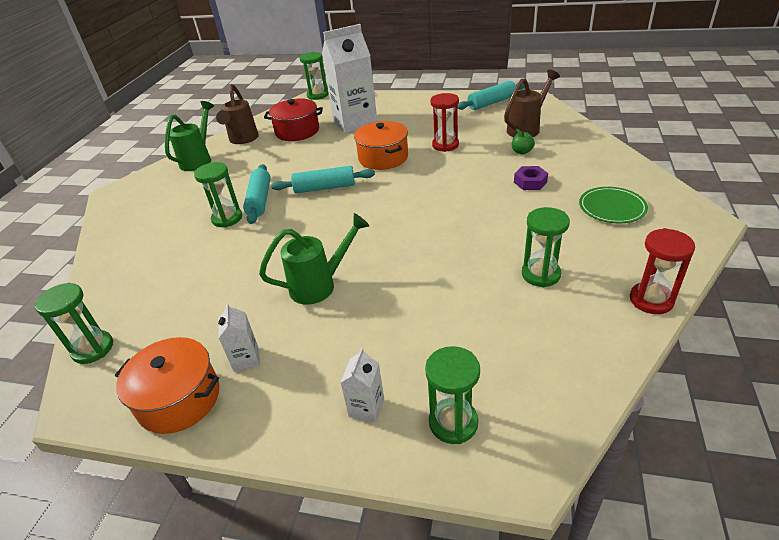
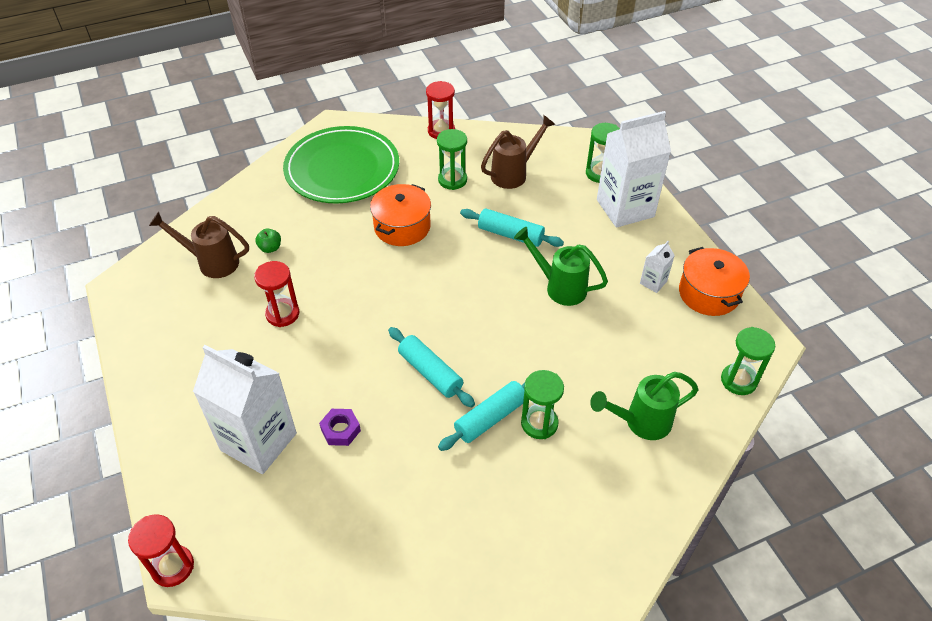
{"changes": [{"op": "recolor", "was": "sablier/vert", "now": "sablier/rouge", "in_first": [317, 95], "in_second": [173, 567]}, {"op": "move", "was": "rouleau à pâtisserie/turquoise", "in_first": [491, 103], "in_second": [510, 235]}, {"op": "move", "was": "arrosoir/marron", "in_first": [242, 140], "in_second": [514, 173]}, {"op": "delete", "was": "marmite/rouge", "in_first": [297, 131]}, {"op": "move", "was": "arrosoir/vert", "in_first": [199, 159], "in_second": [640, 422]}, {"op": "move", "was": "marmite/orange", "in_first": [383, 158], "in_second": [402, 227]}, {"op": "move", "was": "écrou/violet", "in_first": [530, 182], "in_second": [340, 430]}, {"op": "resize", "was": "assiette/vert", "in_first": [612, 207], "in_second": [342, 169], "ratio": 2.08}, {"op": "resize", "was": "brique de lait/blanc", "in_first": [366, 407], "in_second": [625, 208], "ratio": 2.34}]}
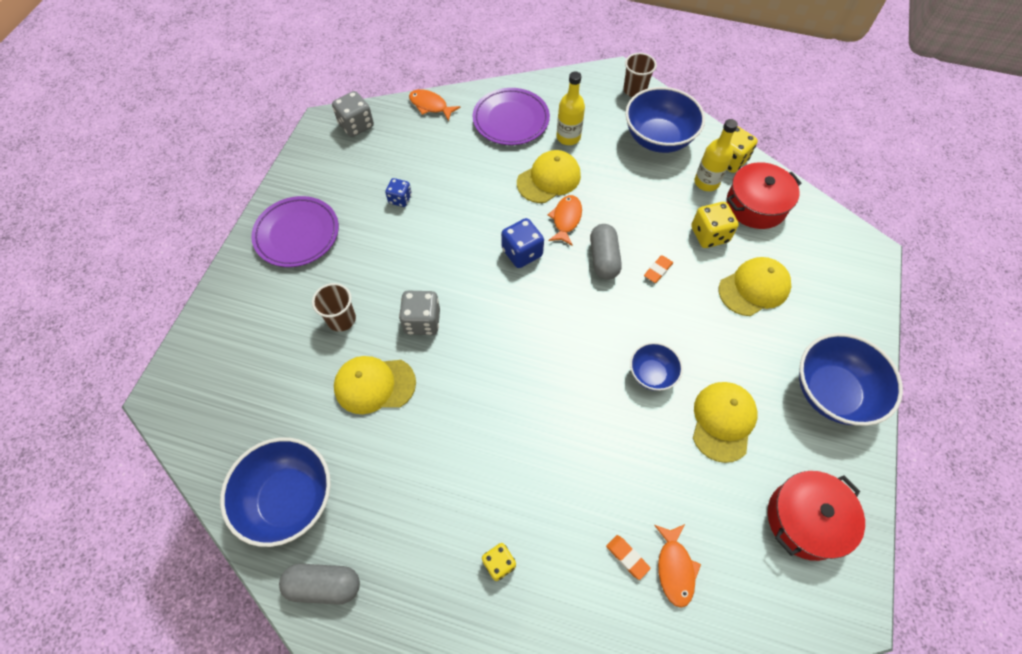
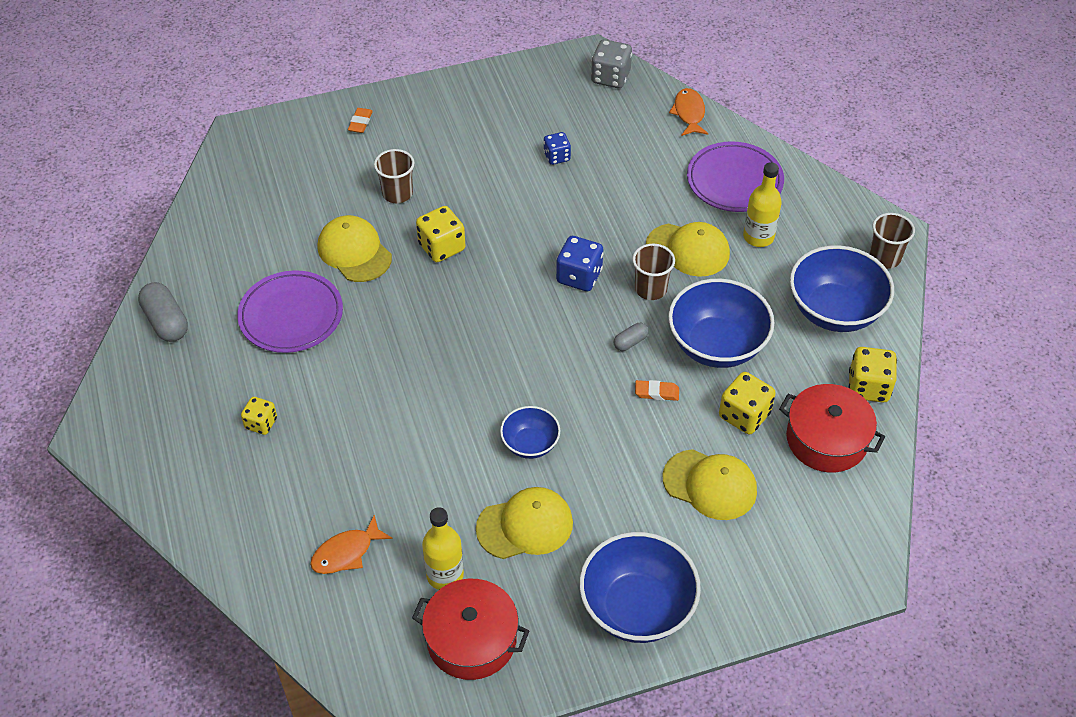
{"changes": [{"op": "move", "was": "bouteille/jaune", "in_first": [706, 182], "in_second": [445, 575]}, {"op": "replace", "was": "poisson/orange", "now": "gobelet/marron", "in_first": [566, 219], "in_second": [650, 289]}, {"op": "move", "was": "assiette/violet", "in_first": [297, 234], "in_second": [291, 315]}, {"op": "resize", "was": "gélule/gris", "in_first": [603, 259], "in_second": [630, 342], "ratio": 0.55}, {"op": "recolor", "was": "dé/gris", "now": "dé/jaune", "in_first": [422, 321], "in_second": [441, 247]}, {"op": "move", "was": "bol/bleu", "in_first": [289, 499], "in_second": [716, 345]}, {"op": "move", "was": "gomme/orange", "in_first": [627, 557], "in_second": [360, 122]}]}
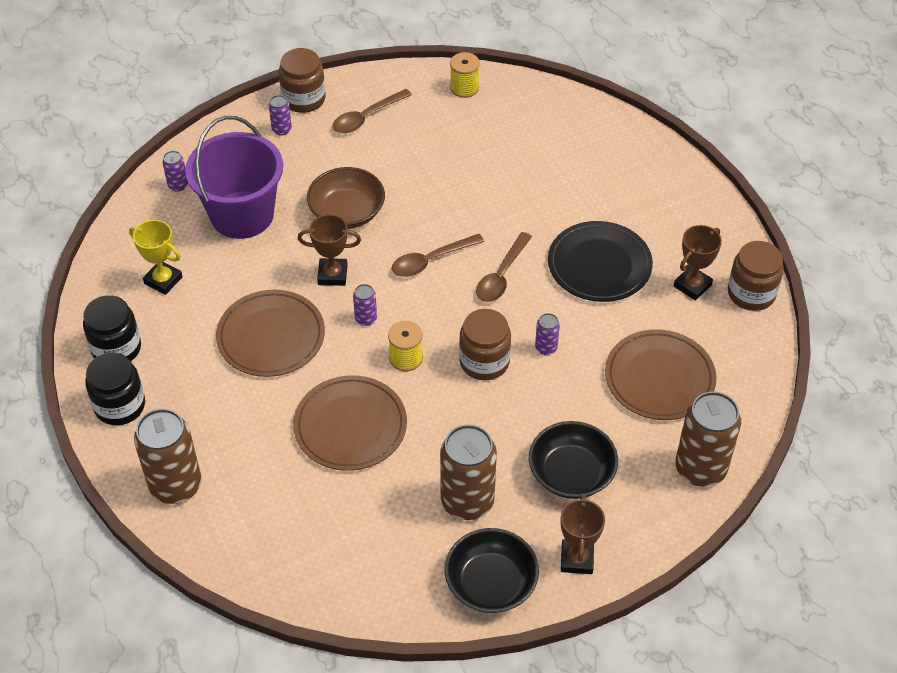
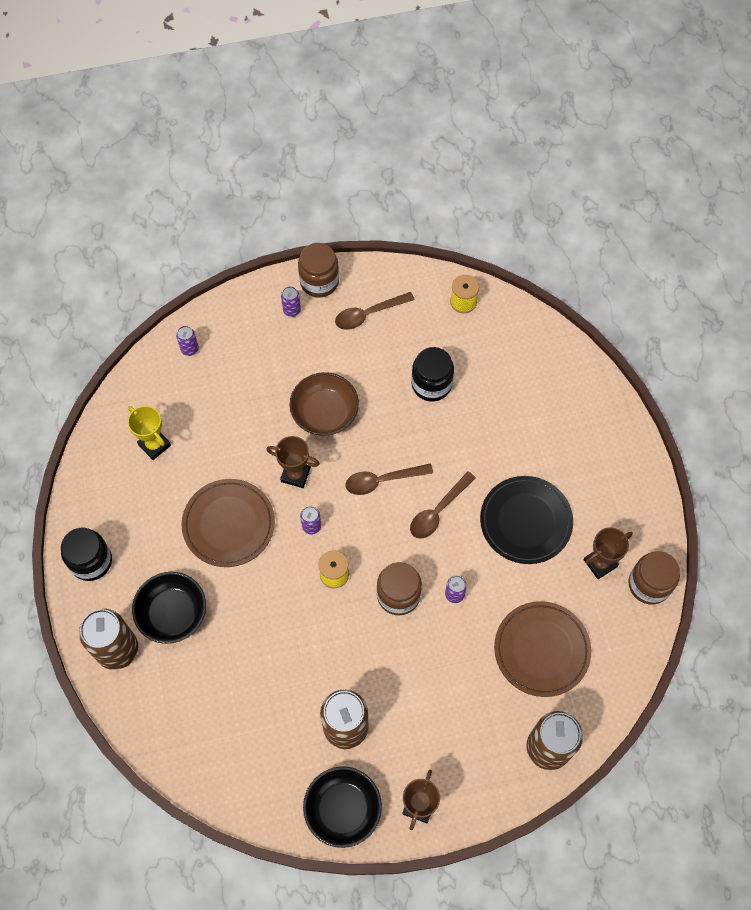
{"changes": [{"op": "delete", "was": "seau/violet", "in_first": [242, 215]}, {"op": "move", "was": "bocal/noir", "in_first": [116, 348], "in_second": [431, 384]}, {"op": "delete", "was": "assiette/marron", "in_first": [350, 426]}, {"op": "move", "was": "bol/noir", "in_first": [571, 473], "in_second": [172, 613]}]}
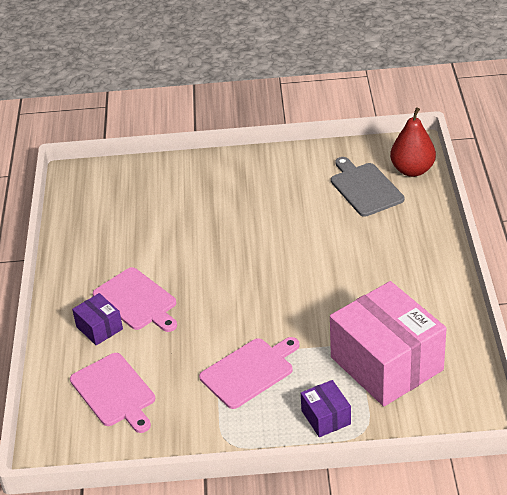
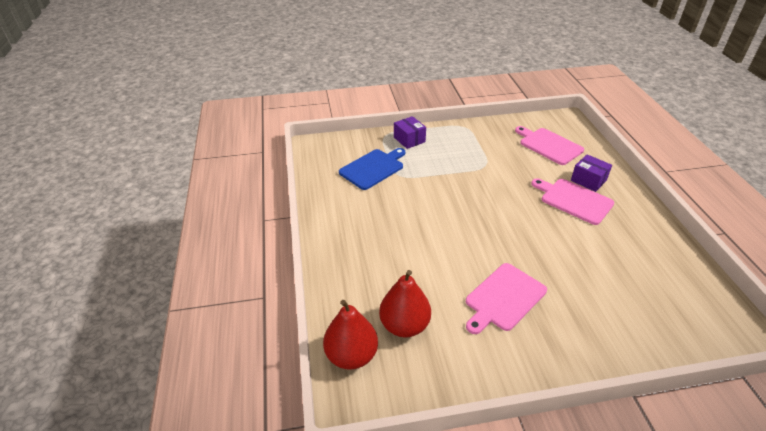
{"changes": [{"op": "replace", "was": "planche à découper/gris", "now": "poire/rouge", "in_first": [365, 188], "in_second": [404, 325]}, {"op": "replace", "was": "boîte/rose", "now": "planche à découper/bleu", "in_first": [386, 363], "in_second": [373, 168]}, {"op": "move", "was": "planche à découper/rose", "in_first": [249, 371], "in_second": [503, 298]}]}
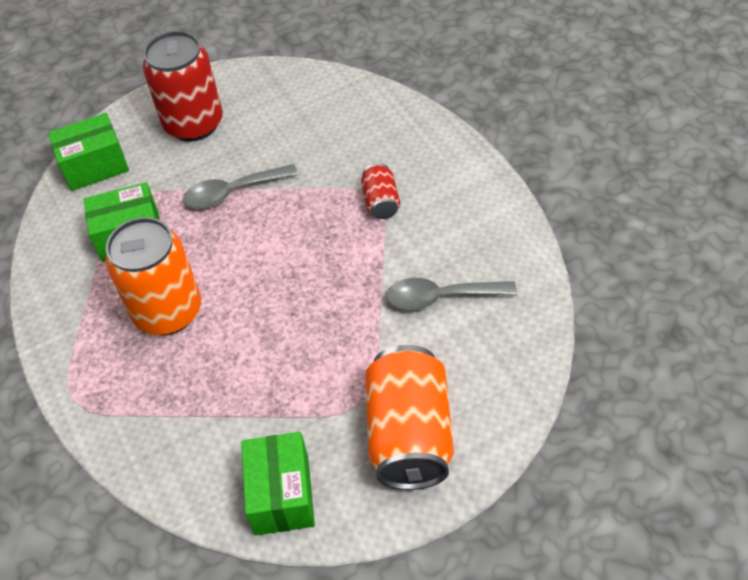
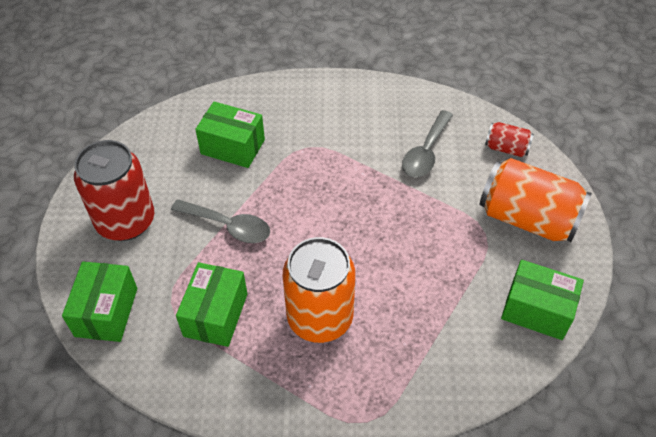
{"changes": [{"op": "move", "was": "canette/rouge", "in_first": [381, 202], "in_second": [506, 148]}, {"op": "rotate", "was": "cuillère/gris", "in_first": [232, 192], "in_second": [228, 226], "clockwise": -75}, {"op": "insert", "now": "boîte/vert", "in_second": [232, 147]}]}
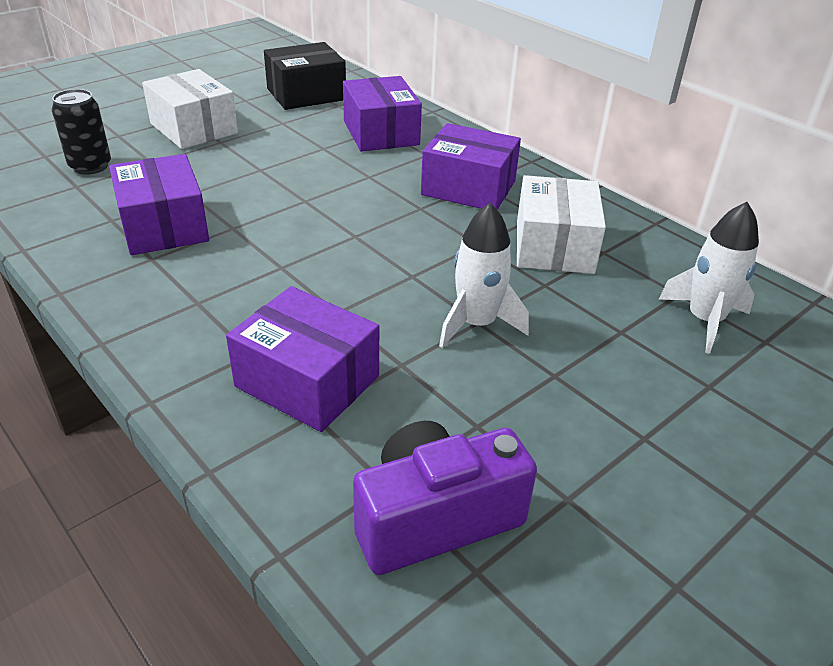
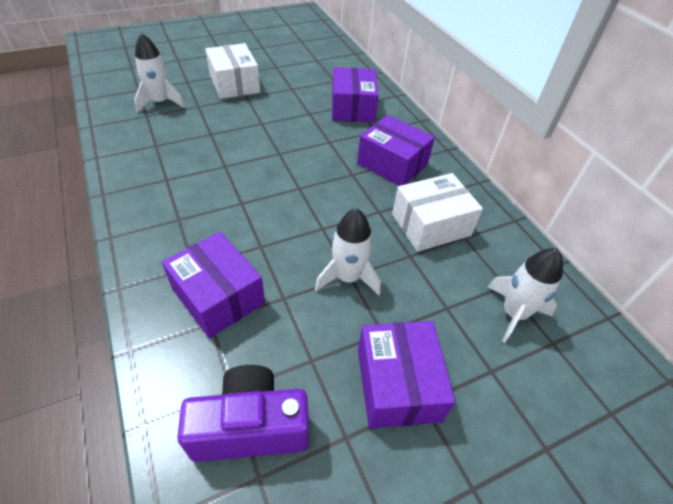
{"changes": [{"op": "delete", "was": "boîte/noir", "in_first": [306, 94]}, {"op": "replace", "was": "canette/noir", "now": "fusée/blanc", "in_first": [90, 166], "in_second": [161, 102]}, {"op": "move", "was": "boîte/violet", "in_first": [163, 226], "in_second": [397, 384]}, {"op": "rotate", "was": "boîte/blanc", "in_first": [554, 246], "in_second": [430, 225], "clockwise": 45}]}
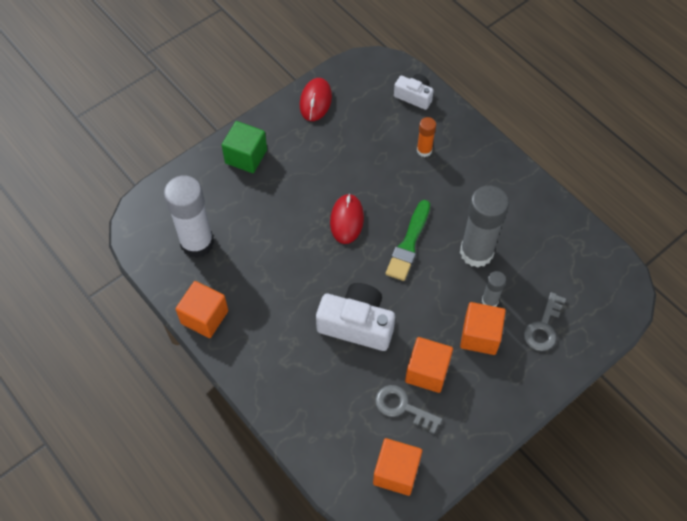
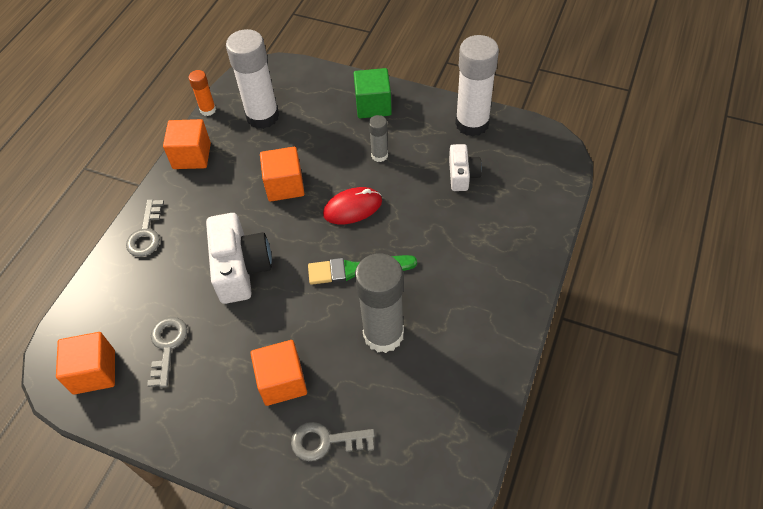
{"changes": [{"op": "move", "was": "appareil photo/blanc", "in_first": [414, 96], "in_second": [462, 175]}, {"op": "replace", "was": "souris/rouge", "now": "bâton de colle/blanc", "in_first": [315, 101], "in_second": [472, 123]}, {"op": "move", "was": "bâton de colle/orange", "in_first": [424, 150], "in_second": [208, 110]}, {"op": "move", "was": "bâton de colle/gris", "in_first": [490, 301], "in_second": [379, 155]}, {"op": "move", "was": "cube/orange", "in_first": [427, 372], "in_second": [285, 185]}, {"op": "insert", "now": "clé/gris", "in_second": [146, 234]}]}
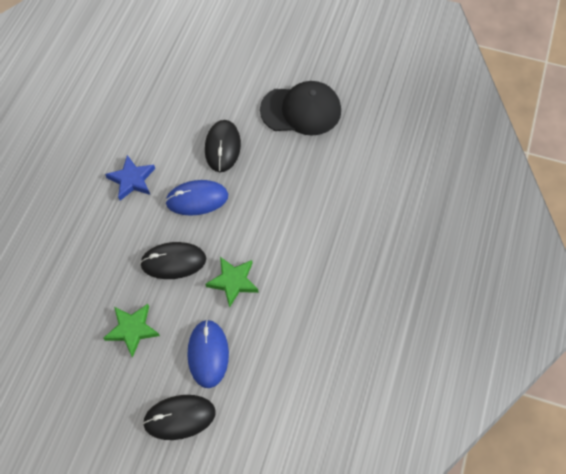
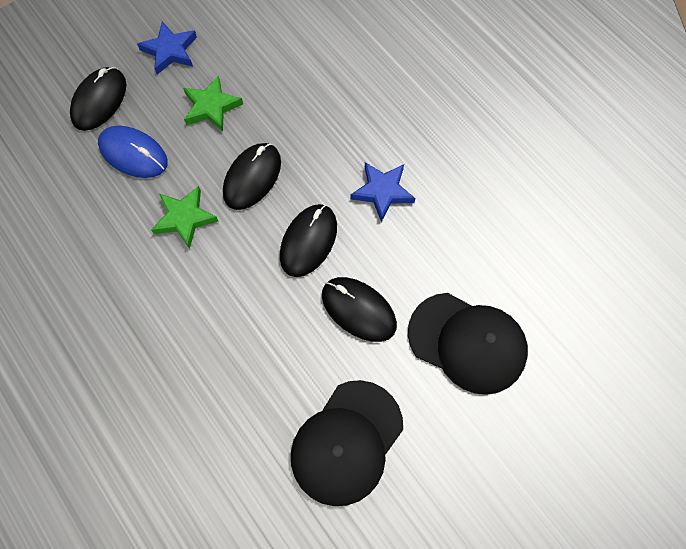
{"changes": [{"op": "recolor", "was": "souris/bleu", "now": "souris/noir", "in_first": [197, 199], "in_second": [308, 241]}, {"op": "insert", "now": "étoile/bleu", "in_second": [170, 51]}, {"op": "insert", "now": "casquette/noir", "in_second": [467, 343]}]}
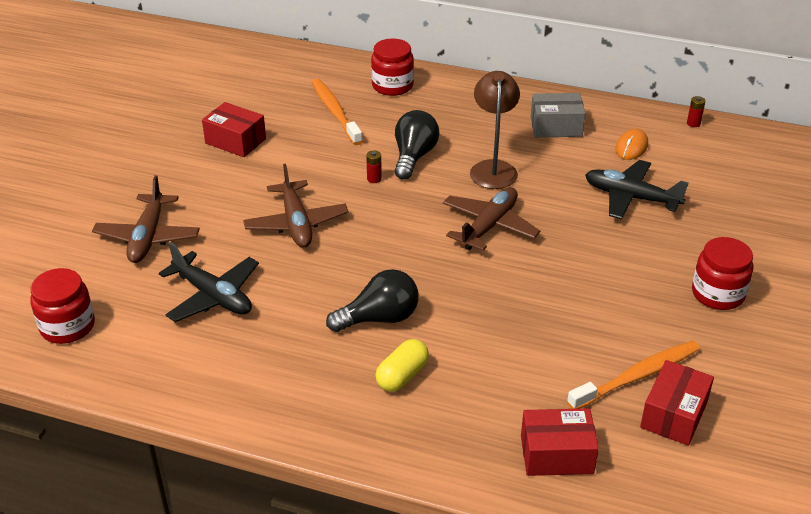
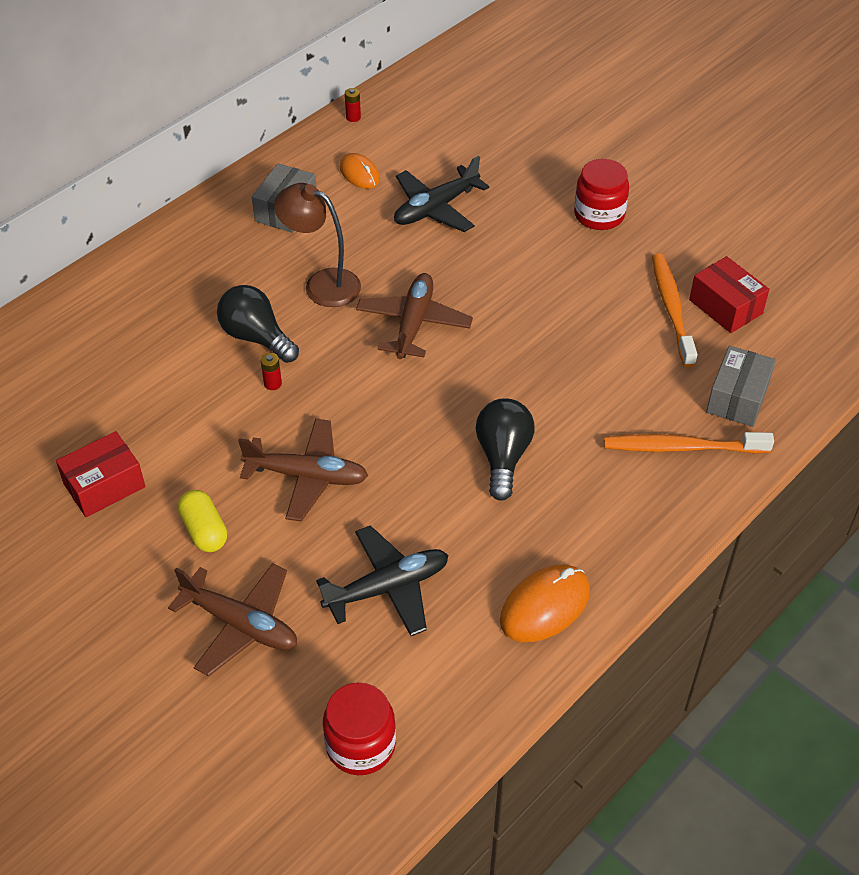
{"changes": [{"op": "delete", "was": "bocal/rouge", "in_first": [392, 86]}, {"op": "move", "was": "brosse à dents/orange", "in_first": [335, 112], "in_second": [682, 447]}, {"op": "rotate", "was": "avion/marron", "in_first": [489, 226], "in_second": [413, 323], "clockwise": 45}, {"op": "move", "was": "gélule/jaune", "in_first": [402, 376], "in_second": [204, 531]}, {"op": "recolor", "was": "boîte/rouge", "now": "boîte/gris", "in_first": [556, 454], "in_second": [737, 398]}, {"op": "insert", "now": "souris/orange", "in_second": [545, 606]}]}
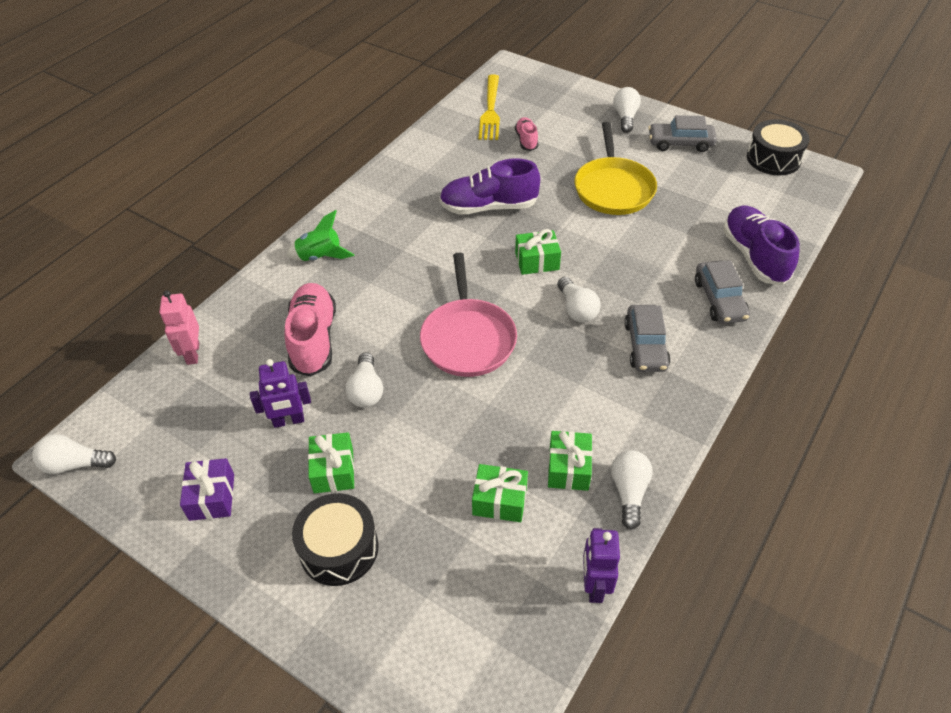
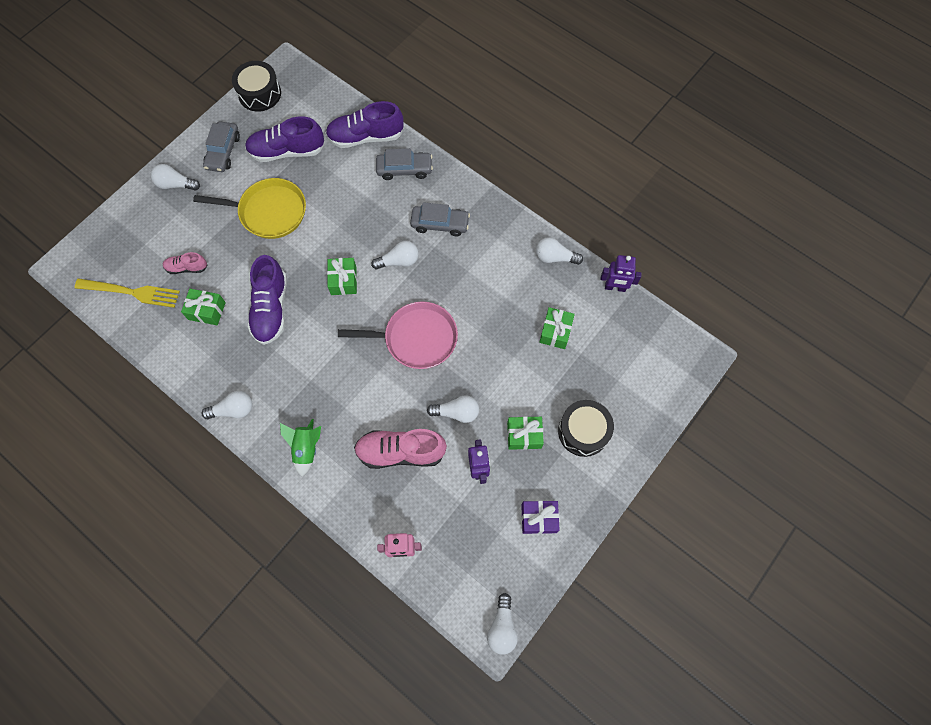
{"changes": [{"op": "move", "was": "cadeau/vert", "in_first": [568, 468], "in_second": [207, 311]}, {"op": "insert", "now": "chaussure/violet", "in_second": [287, 151]}, {"op": "insert", "now": "ampoule/blanc", "in_second": [233, 410]}]}
